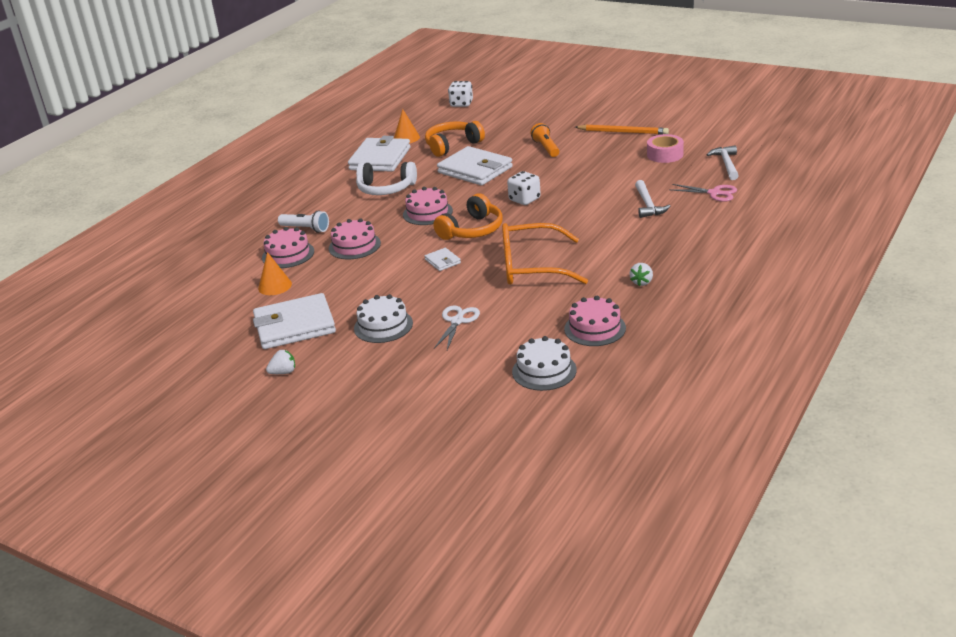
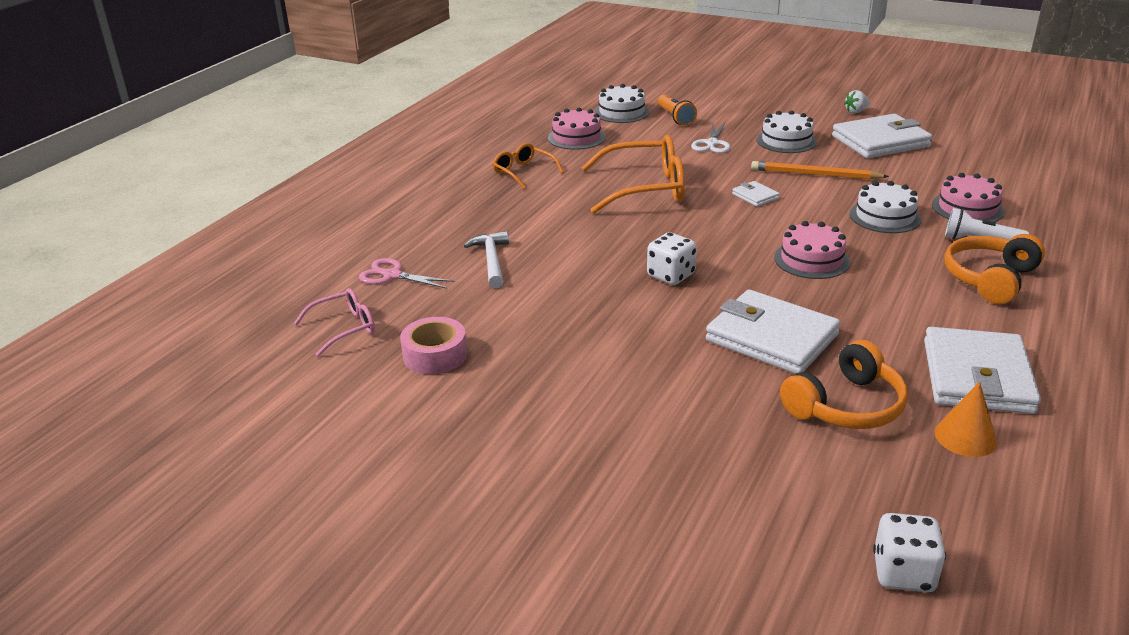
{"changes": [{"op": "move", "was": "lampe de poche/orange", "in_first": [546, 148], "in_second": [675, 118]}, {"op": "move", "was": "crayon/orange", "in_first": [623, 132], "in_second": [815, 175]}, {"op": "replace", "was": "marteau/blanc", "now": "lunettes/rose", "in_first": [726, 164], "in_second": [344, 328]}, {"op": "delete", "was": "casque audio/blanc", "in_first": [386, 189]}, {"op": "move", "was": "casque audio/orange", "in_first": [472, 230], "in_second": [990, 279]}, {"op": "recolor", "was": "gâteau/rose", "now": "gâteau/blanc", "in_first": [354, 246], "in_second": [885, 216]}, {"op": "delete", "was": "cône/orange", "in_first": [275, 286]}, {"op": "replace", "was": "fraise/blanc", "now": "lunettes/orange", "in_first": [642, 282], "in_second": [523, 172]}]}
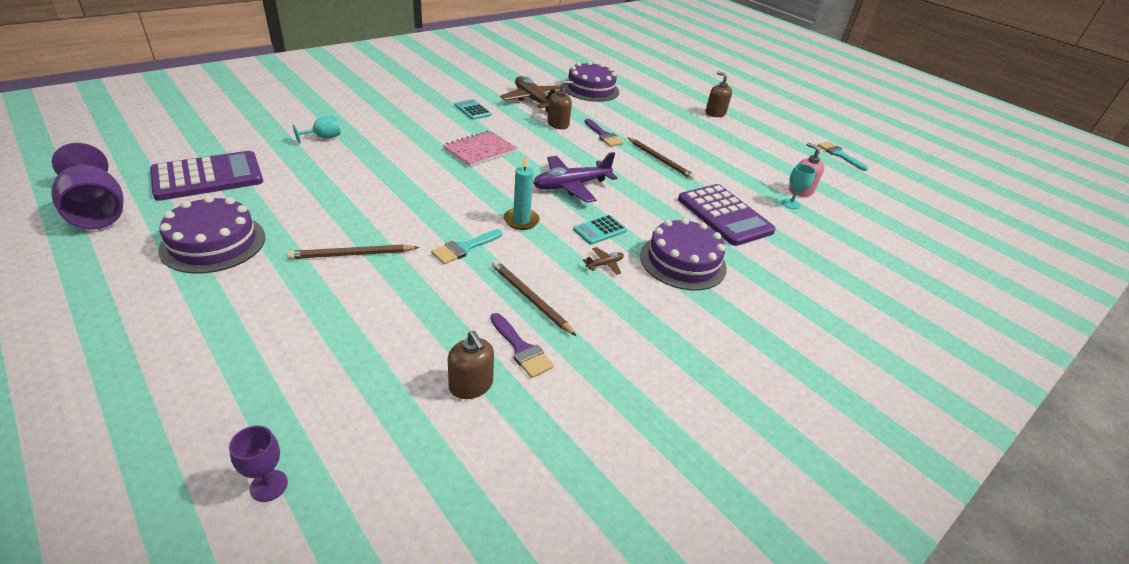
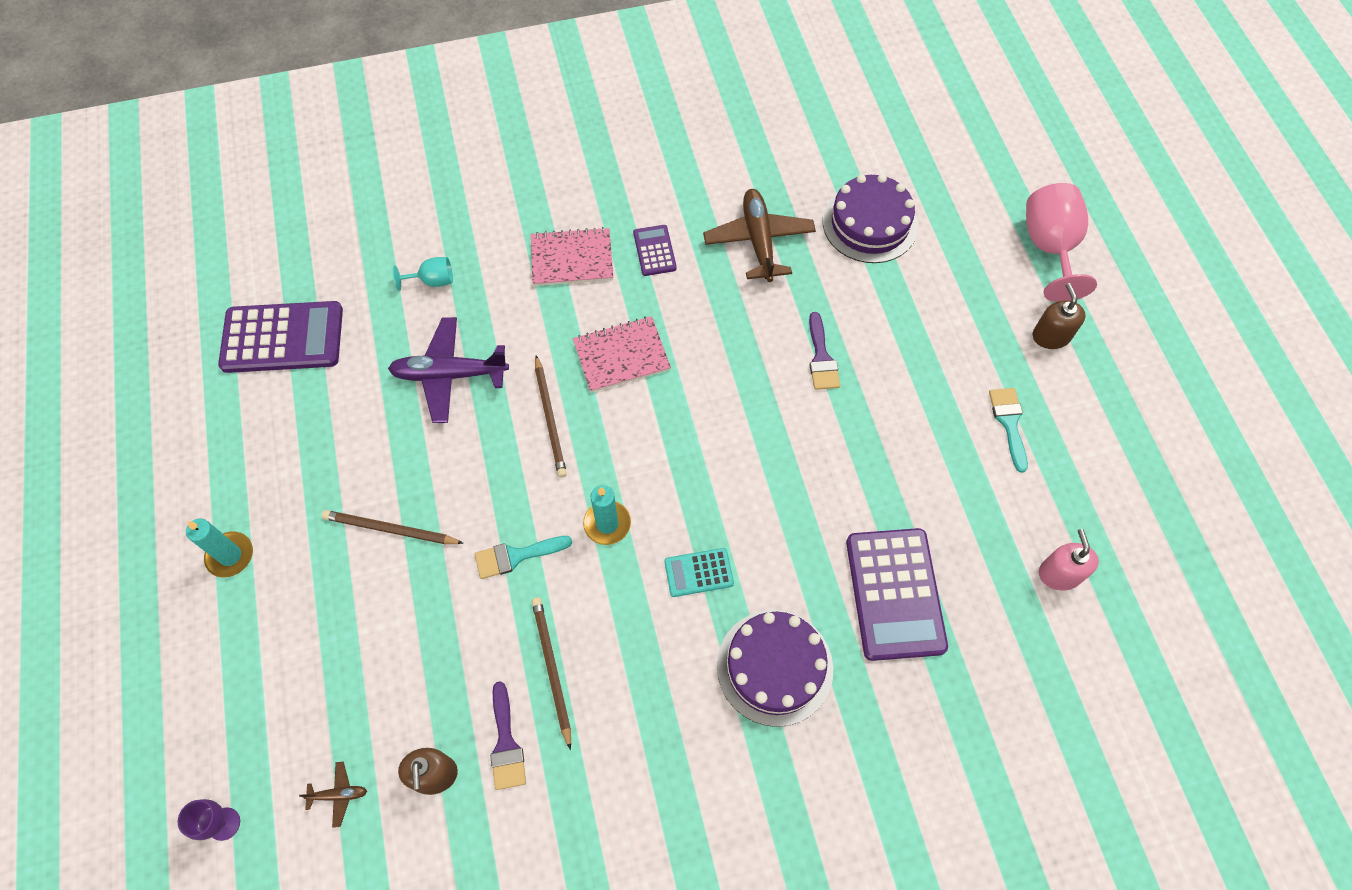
{"changes": [{"op": "delete", "was": "distributeur de savon/marron", "in_first": [558, 124]}, {"op": "recolor", "was": "calculatrice/turquoise", "now": "calculatrice/violet", "in_first": [472, 110], "in_second": [654, 251]}, {"op": "move", "was": "crayon/marron", "in_first": [660, 160], "in_second": [550, 418]}, {"op": "move", "was": "pinceau/turquoise", "in_first": [839, 155], "in_second": [1009, 423]}, {"op": "delete", "was": "verre à pied/violet", "in_first": [97, 211]}, {"op": "move", "was": "avion/violet", "in_first": [571, 185], "in_second": [449, 374]}, {"op": "delete", "was": "verre à pied/turquoise", "in_first": [791, 204]}, {"op": "delete", "was": "gâteau/violet", "in_first": [213, 243]}, {"op": "move", "was": "avion/marron", "in_first": [604, 264], "in_second": [338, 795]}, {"op": "insert", "now": "verre à pied/rose", "in_second": [1049, 248]}, {"op": "insert", "now": "carnet/rose", "in_second": [572, 259]}, {"op": "insert", "now": "bougie/turquoise", "in_second": [230, 555]}]}
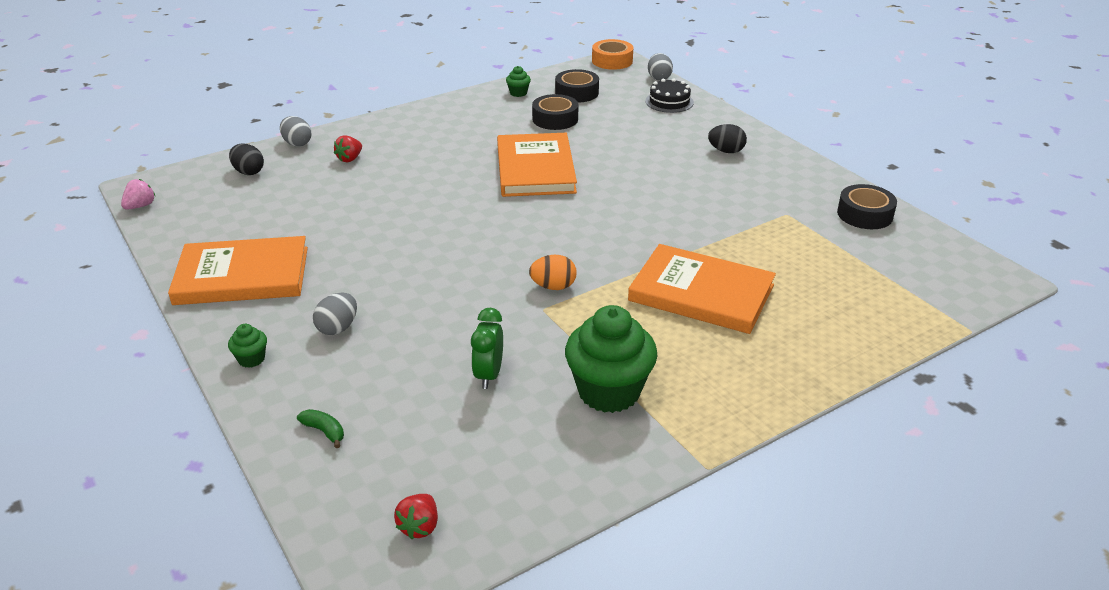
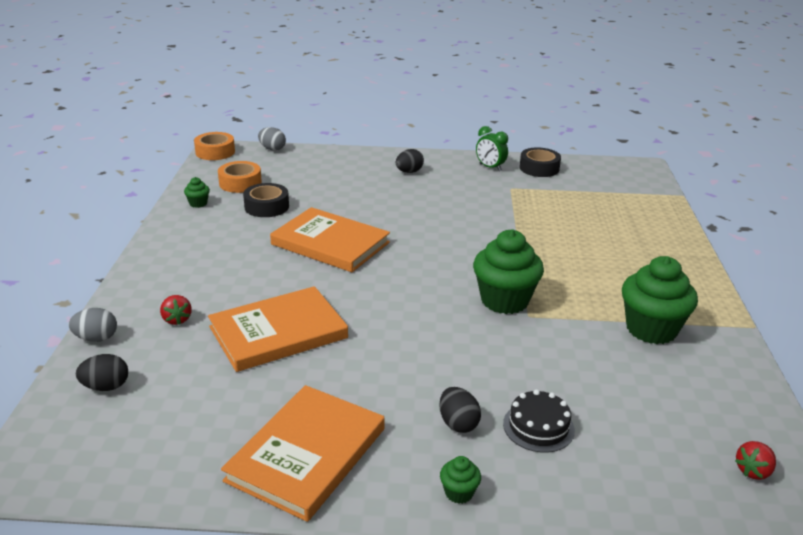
{"changes": [{"op": "recolor", "was": "ruban adhésif/noir", "now": "ruban adhésif/orange", "in_first": [577, 93], "in_second": [240, 183]}, {"op": "move", "was": "gâteau/noir", "in_first": [669, 102], "in_second": [538, 427]}, {"op": "delete", "was": "fraise/rose", "in_first": [140, 206]}, {"op": "move", "was": "livre/orange", "in_first": [701, 293], "in_second": [278, 332]}, {"op": "replace", "was": "œuf/orange", "now": "muffin/vert", "in_first": [553, 286], "in_second": [504, 300]}, {"op": "recolor", "was": "œuf/gris", "now": "œuf/noir", "in_first": [338, 328], "in_second": [458, 423]}, {"op": "move", "was": "réveil/vert", "in_first": [489, 375], "in_second": [490, 167]}, {"op": "delete", "was": "banane/vert", "in_first": [324, 431]}, {"op": "rotate", "was": "fraise/rouge", "in_first": [419, 526], "in_second": [753, 471], "clockwise": 90}]}
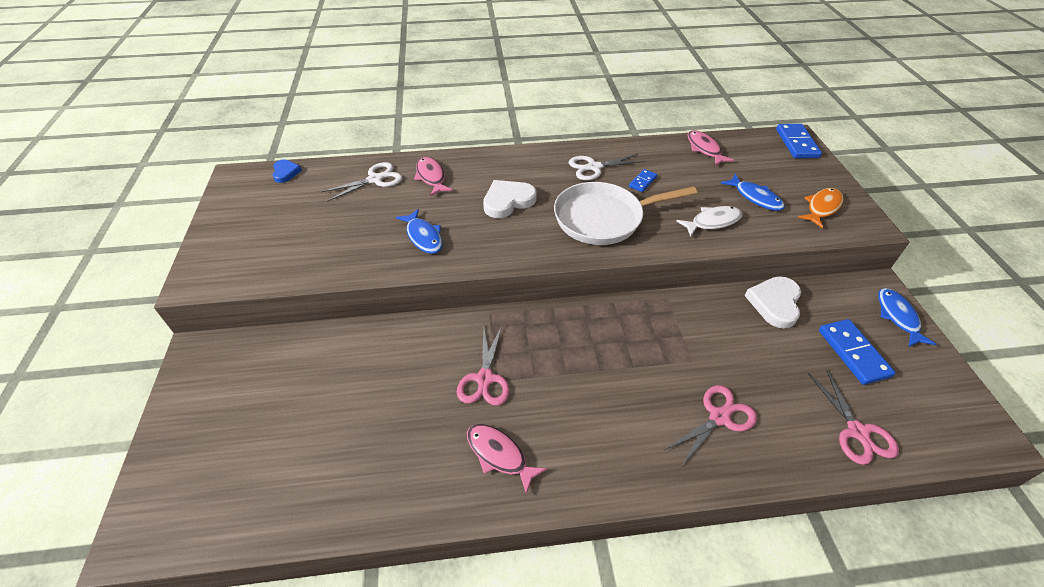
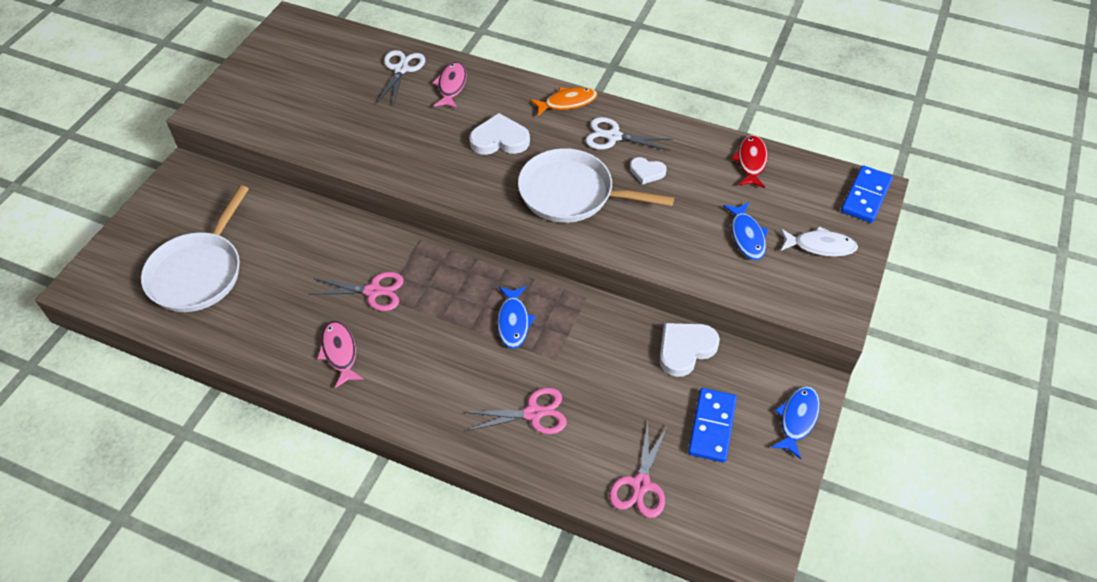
{"changes": [{"op": "recolor", "was": "poisson/rose", "now": "poisson/rouge", "in_first": [704, 149], "in_second": [751, 161]}, {"op": "delete", "was": "cœur/bleu", "in_first": [286, 172]}, {"op": "rotate", "was": "ciseaux/blanc", "in_first": [375, 179], "in_second": [401, 69], "clockwise": -75}, {"op": "replace", "was": "domino/bleu", "now": "cœur/blanc", "in_first": [642, 182], "in_second": [647, 172]}, {"op": "move", "was": "poisson/orange", "in_first": [822, 207], "in_second": [567, 102]}, {"op": "move", "was": "poisson/blanc", "in_first": [712, 222], "in_second": [820, 246]}, {"op": "move", "was": "poisson/bleu", "in_first": [423, 237], "in_second": [513, 322]}, {"op": "rotate", "was": "ciseaux/rose", "in_first": [485, 379], "in_second": [373, 291], "clockwise": -120}, {"op": "insert", "now": "poêle/blanc", "in_second": [198, 272]}]}
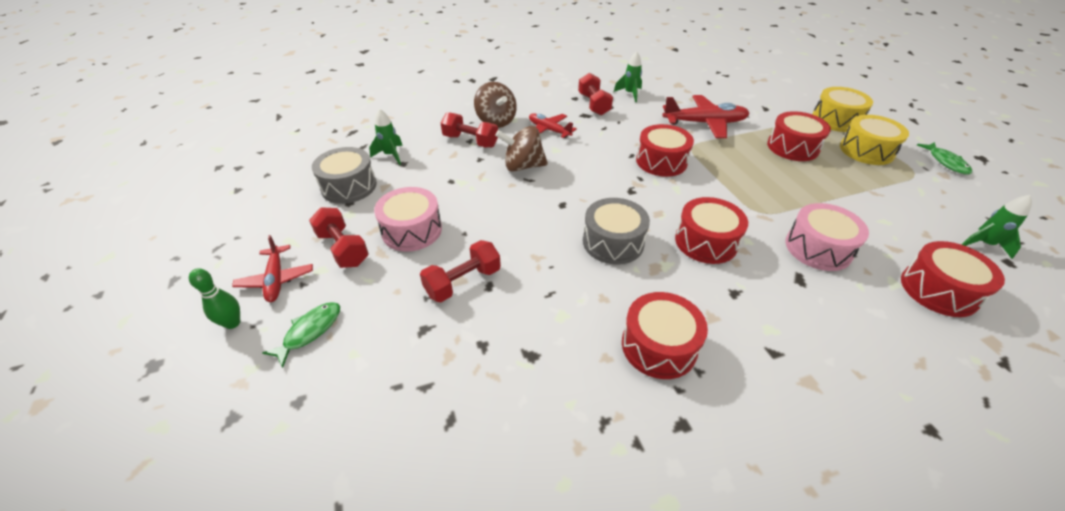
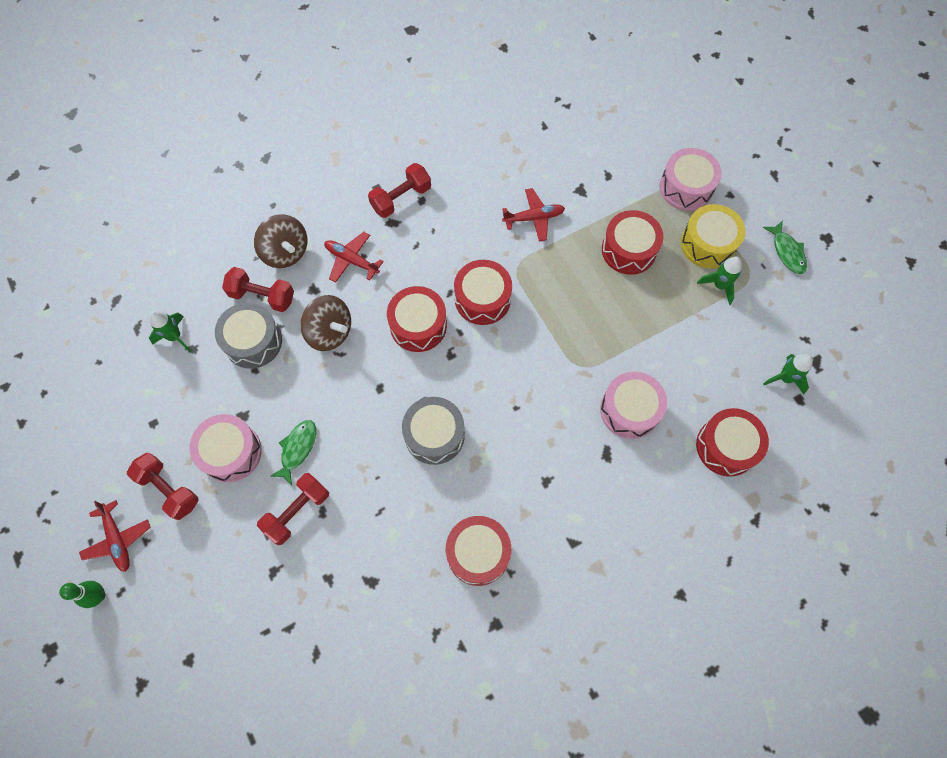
{"changes": [{"op": "move", "was": "fusée/vert", "in_first": [630, 94], "in_second": [719, 285]}, {"op": "rotate", "was": "haltère/rouge", "in_first": [593, 104], "in_second": [401, 198], "clockwise": 75}, {"op": "recolor", "was": "tambour/jaune", "now": "tambour/rose", "in_first": [835, 120], "in_second": [686, 187]}, {"op": "resize", "was": "avion/rouge", "in_first": [704, 123], "in_second": [534, 218], "ratio": 0.62}, {"op": "rotate", "was": "toupie/marron", "in_first": [523, 166], "in_second": [330, 332], "clockwise": -135}, {"op": "move", "was": "tambour/gris", "in_first": [349, 186], "in_second": [253, 341]}, {"op": "move", "was": "tambour/rouge", "in_first": [706, 242], "in_second": [418, 325]}, {"op": "move", "was": "poisson/vert", "in_first": [310, 331], "in_second": [297, 449]}]}
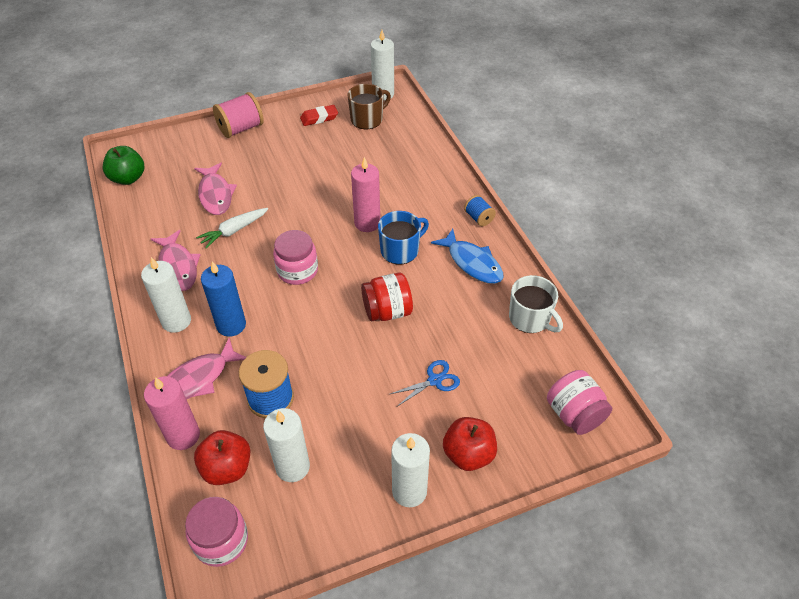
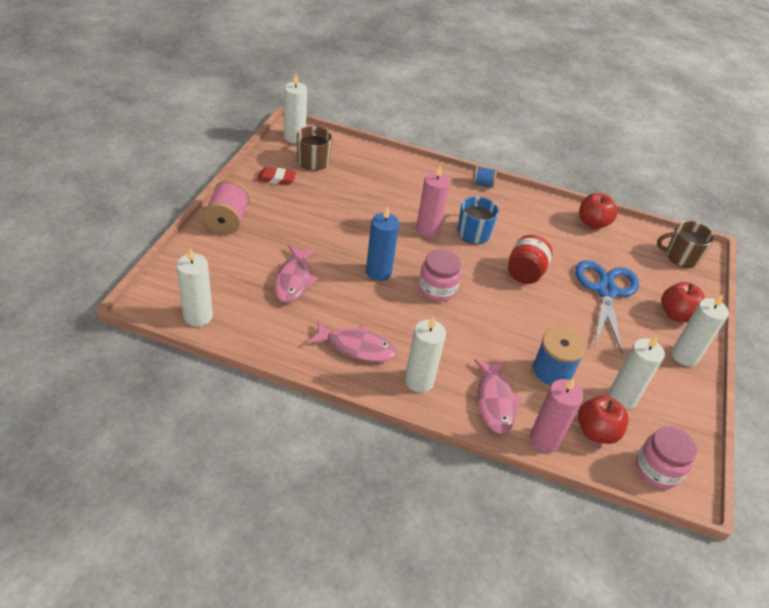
{"changes": [{"op": "rotate", "was": "gomme/rouge", "in_first": [319, 118], "in_second": [276, 179], "clockwise": 75}, {"op": "replace", "was": "pomme/vert", "now": "bougie/blanc", "in_first": [128, 178], "in_second": [198, 316]}, {"op": "rotate", "was": "poisson/rose", "in_first": [215, 194], "in_second": [294, 280], "clockwise": 75}, {"op": "delete", "was": "carotte/blanc", "in_first": [234, 231]}, {"op": "delete", "was": "poisson/bleu", "in_first": [472, 263]}, {"op": "move", "was": "bougie/bleu", "in_first": [231, 325], "in_second": [378, 272]}, {"op": "replace", "was": "tasse/blanc", "now": "pomme/rouge", "in_first": [530, 318], "in_second": [592, 223]}, {"op": "resize", "was": "ciseaux/bleu", "in_first": [435, 380], "in_second": [605, 291], "ratio": 2.1}, {"op": "replace", "was": "bocal/rose", "now": "tasse/marron", "in_first": [574, 414], "in_second": [681, 257]}]}
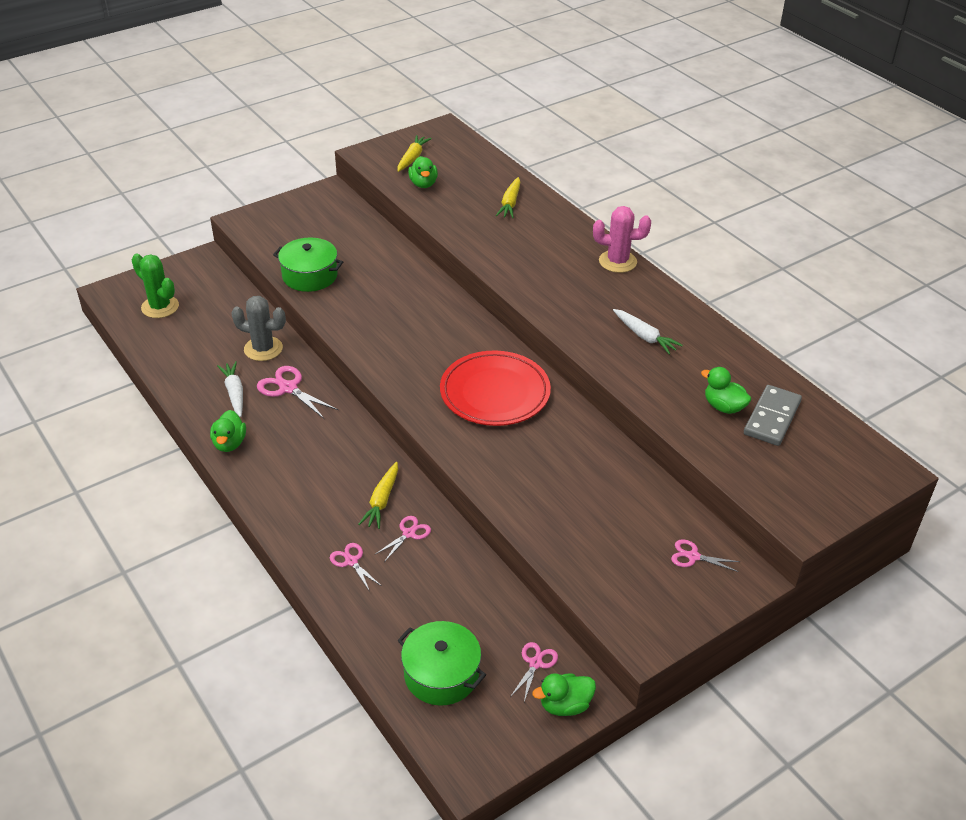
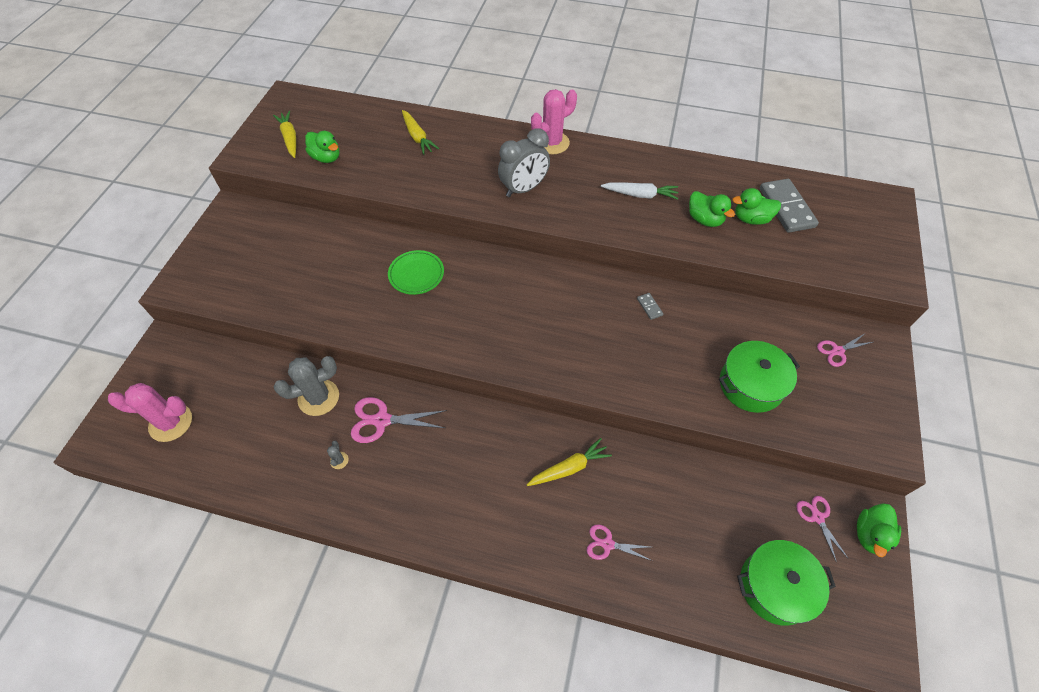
{"changes": [{"op": "move", "was": "marmite/vert", "in_first": [310, 276], "in_second": [751, 385]}, {"op": "recolor", "was": "cactus/vert", "now": "cactus/rose", "in_first": [160, 307], "in_second": [171, 423]}, {"op": "delete", "was": "assiette/rouge", "in_first": [495, 393]}, {"op": "replace", "was": "carotte/blanc", "now": "cactus/gris", "in_first": [234, 393], "in_second": [339, 460]}, {"op": "move", "was": "canard/vert", "in_first": [229, 443], "in_second": [704, 220]}, {"op": "rotate", "was": "carotte/jaune", "in_first": [382, 501], "in_second": [569, 468], "clockwise": -90}, {"op": "delete", "was": "ciseaux/rose", "in_first": [409, 533]}, {"op": "insert", "now": "réveil/gris", "in_second": [524, 189]}, {"op": "insert", "now": "assiette/vert", "in_second": [416, 274]}, {"op": "insert", "now": "domino/gris", "in_second": [649, 307]}]}
